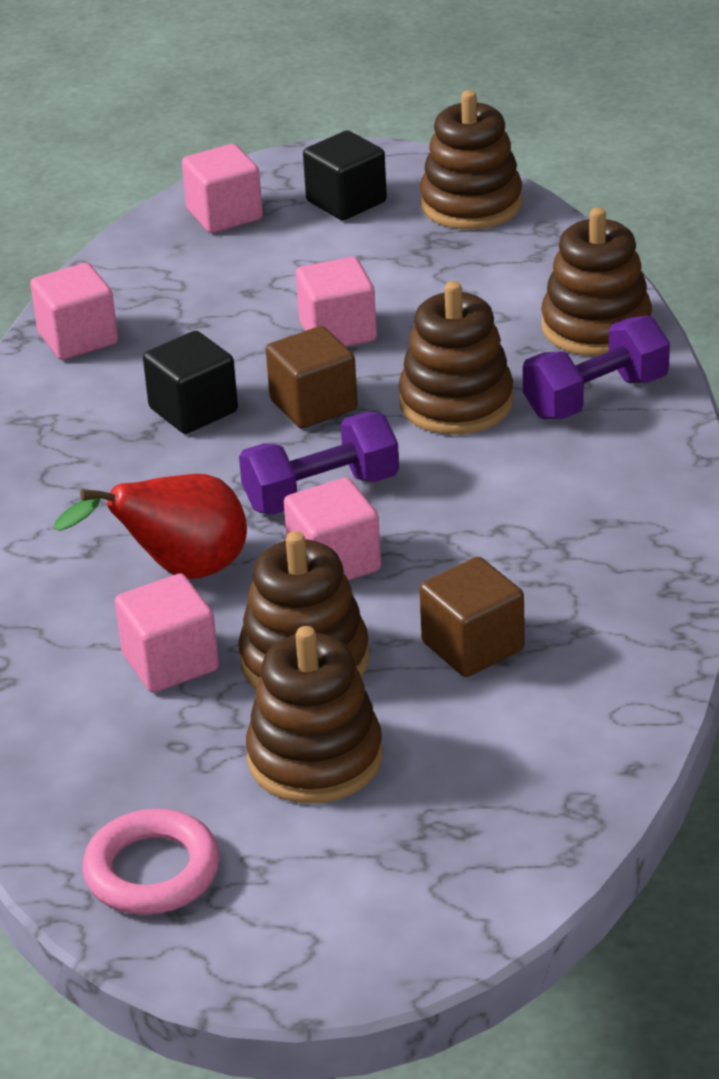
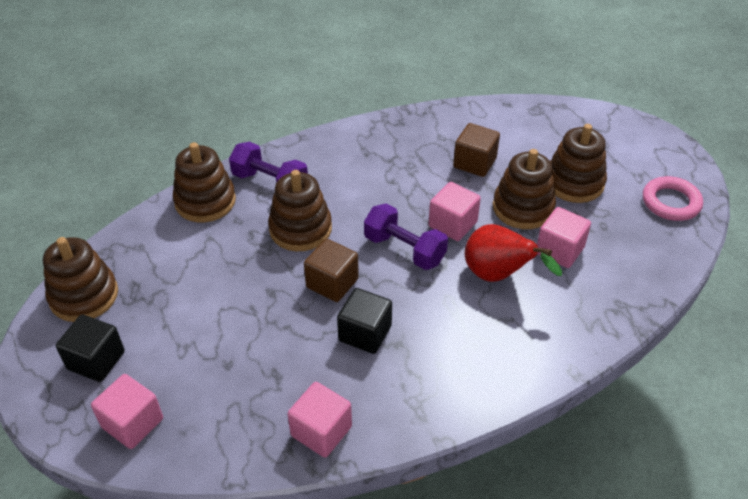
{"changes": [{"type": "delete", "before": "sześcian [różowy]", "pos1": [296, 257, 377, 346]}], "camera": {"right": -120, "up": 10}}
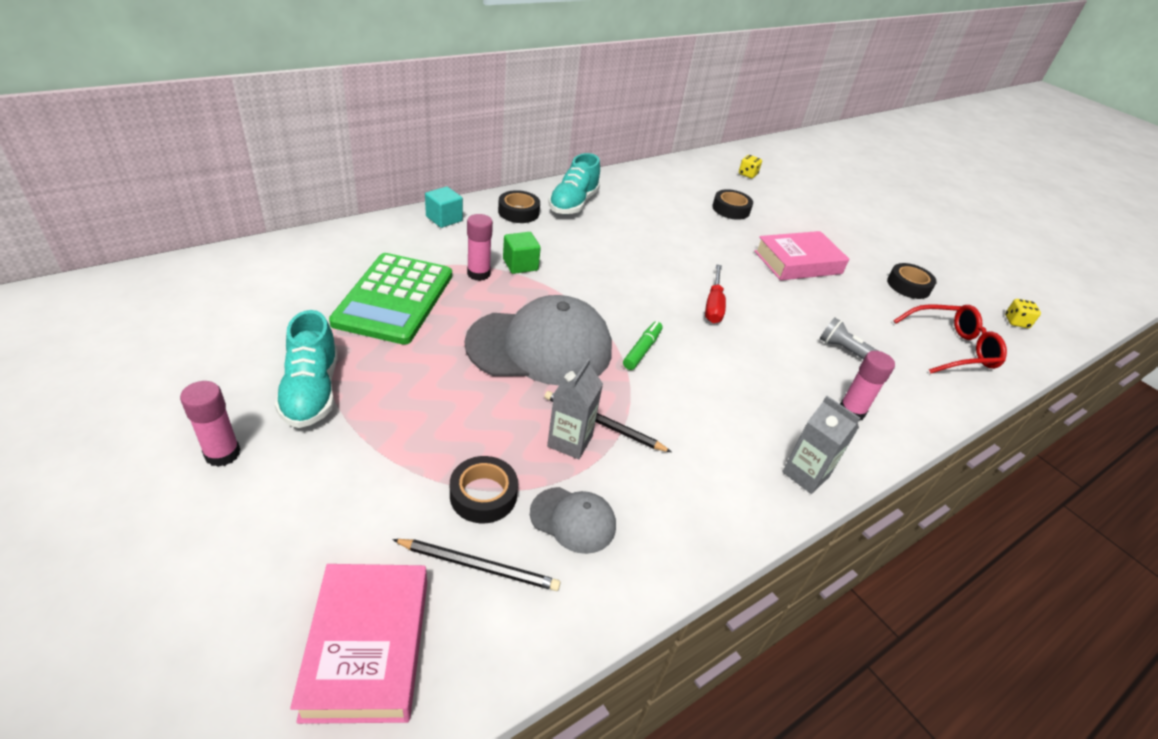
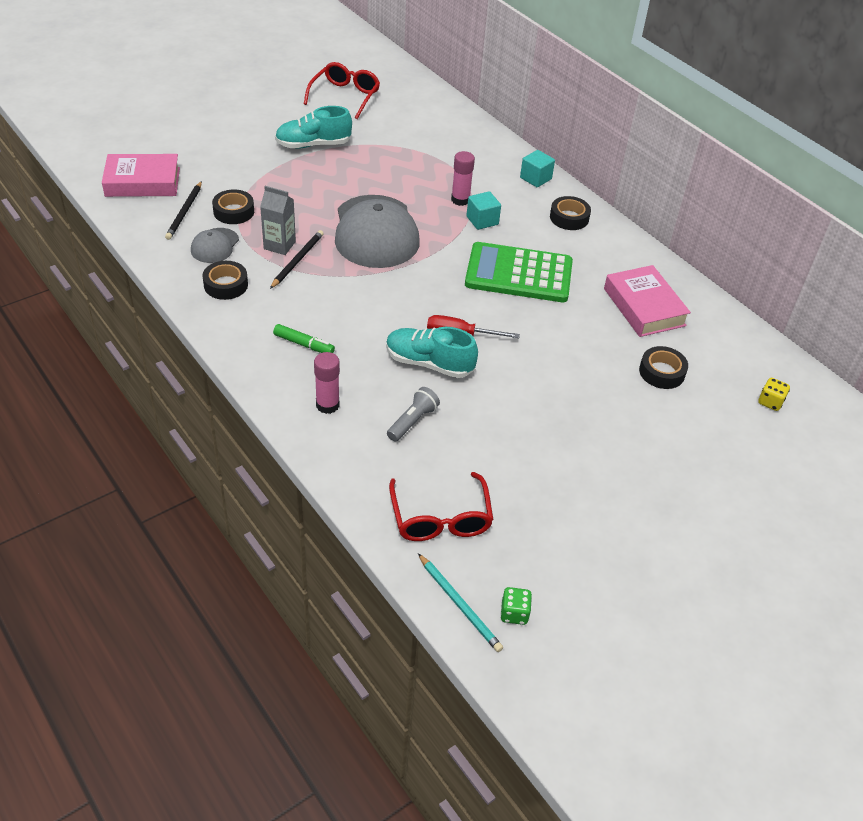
{"changes": [{"type": "move", "before": "taśma klejąca [czarny]", "pos1": [887, 263, 937, 299], "pos2": [203, 261, 248, 300]}, {"type": "move", "before": "flamaster [zielony]", "pos1": [623, 321, 663, 370], "pos2": [273, 324, 335, 353]}, {"type": "insert", "after": "okulary [czerwony]", "pos2": [304, 62, 380, 119]}, {"type": "move", "before": "but [turkusowy]", "pos1": [549, 153, 600, 214], "pos2": [386, 327, 478, 378]}, {"type": "insert", "after": "ołówek [turkusowy]", "pos2": [418, 553, 503, 652]}, {"type": "move", "before": "kalkulator [zielony]", "pos1": [329, 253, 452, 345], "pos2": [465, 242, 573, 302]}, {"type": "recolor", "before": "sześcian [zielony]", "after": "sześcian [turkusowy]", "pos1": [503, 232, 541, 274], "pos2": [466, 191, 501, 230]}, {"type": "recolor", "before": "kostka do gry [żółty]", "after": "kostka do gry [zielony]", "pos1": [1005, 299, 1041, 328], "pos2": [500, 587, 532, 625]}, {"type": "move", "before": "książka [różowy]", "pos1": [754, 231, 849, 280], "pos2": [604, 265, 691, 337]}, {"type": "delete", "before": "klej w sztyfcie [różowy]", "pos1": [180, 381, 240, 467]}, {"type": "delete", "before": "karton mleka [szary]", "pos1": [782, 396, 860, 494]}], "camera": {"right": 90, "up": 5}}
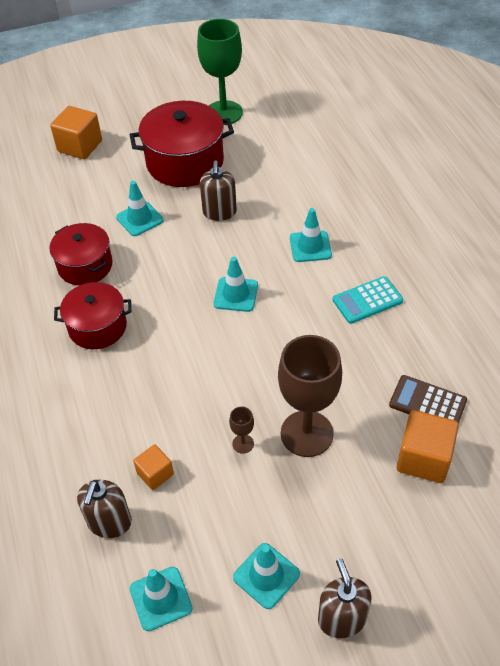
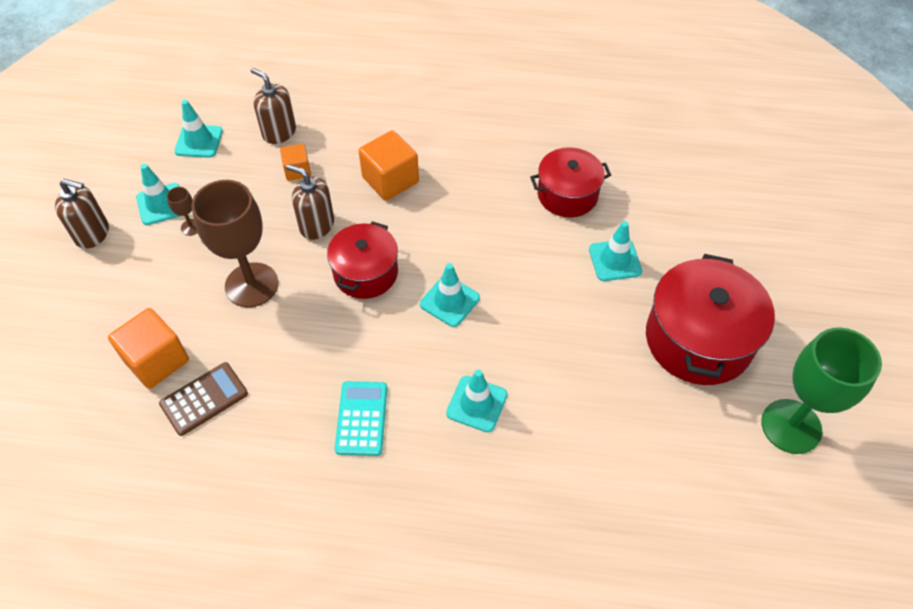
{"changes": [{"type": "move", "before": "kielich [brązowy]", "pos1": [229, 406, 254, 454], "pos2": [167, 187, 197, 236]}, {"type": "move", "before": "dozownik mydła [brązowy]", "pos1": [200, 160, 237, 221], "pos2": [286, 164, 334, 240]}, {"type": "move", "before": "garnek [czerwony]", "pos1": [54, 282, 131, 349], "pos2": [327, 221, 398, 299]}, {"type": "move", "before": "sześcian [pomarańczowy]", "pos1": [50, 106, 102, 159], "pos2": [359, 130, 419, 201]}], "camera": {"right": 115, "up": 5}}
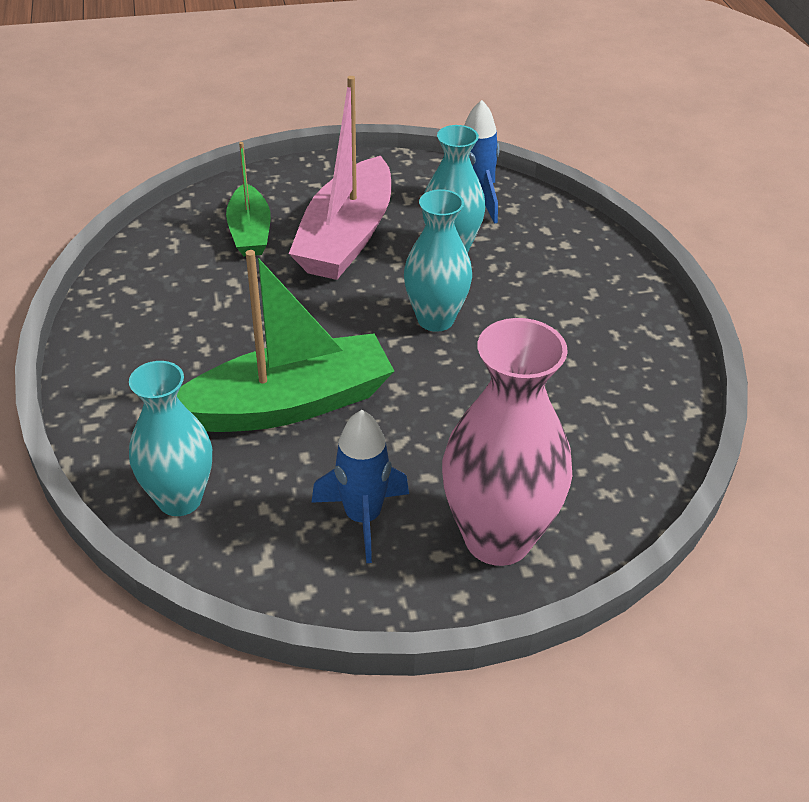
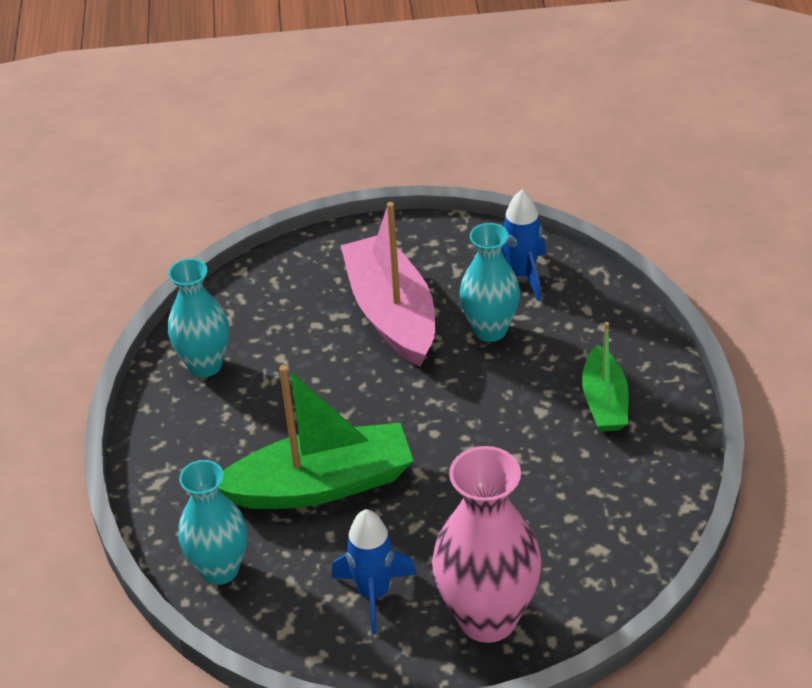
{"changes": [{"type": "move", "before": "wazon [turkusowy]", "pos1": [404, 189, 472, 332], "pos2": [168, 258, 229, 377]}, {"type": "rotate", "before": "łódka [różowy]", "pos1": [289, 76, 391, 280], "pos2": [341, 202, 435, 367], "turn": 135}, {"type": "move", "before": "łódka [zielony]", "pos1": [226, 142, 271, 256], "pos2": [582, 322, 628, 432]}], "camera": {"right": 10, "up": 0}}
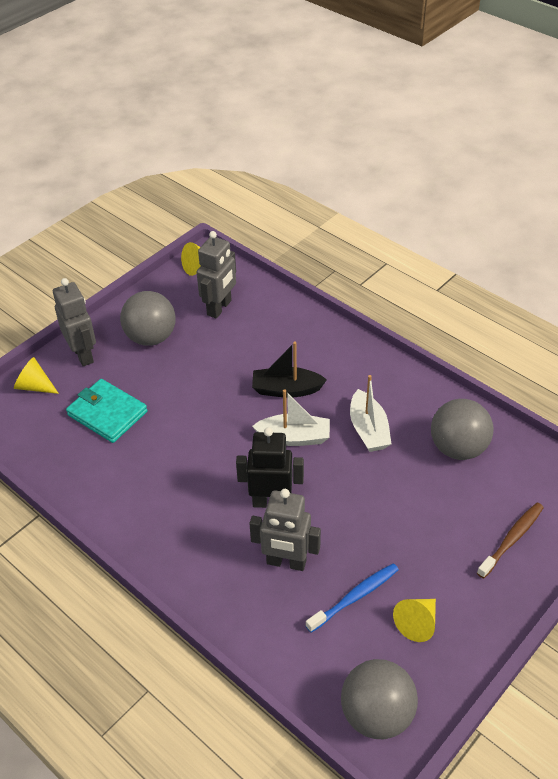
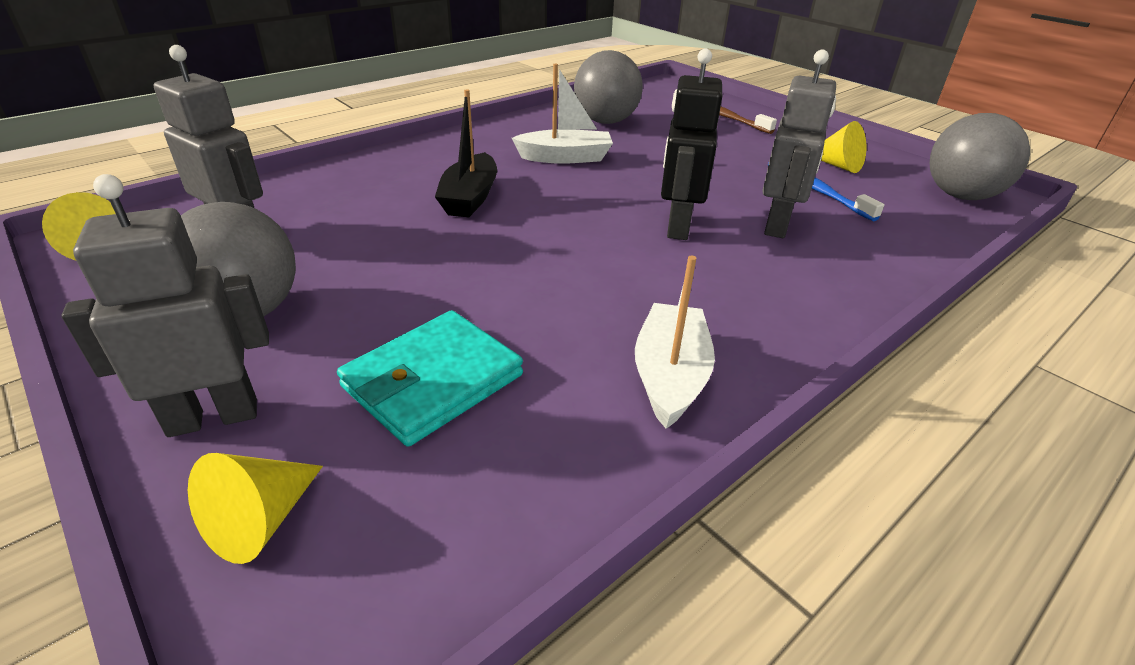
{"changes": [{"type": "move", "before": "łódka [biały]", "pos1": [252, 389, 330, 446], "pos2": [635, 256, 715, 429]}], "camera": {"right": -85, "up": -10}}
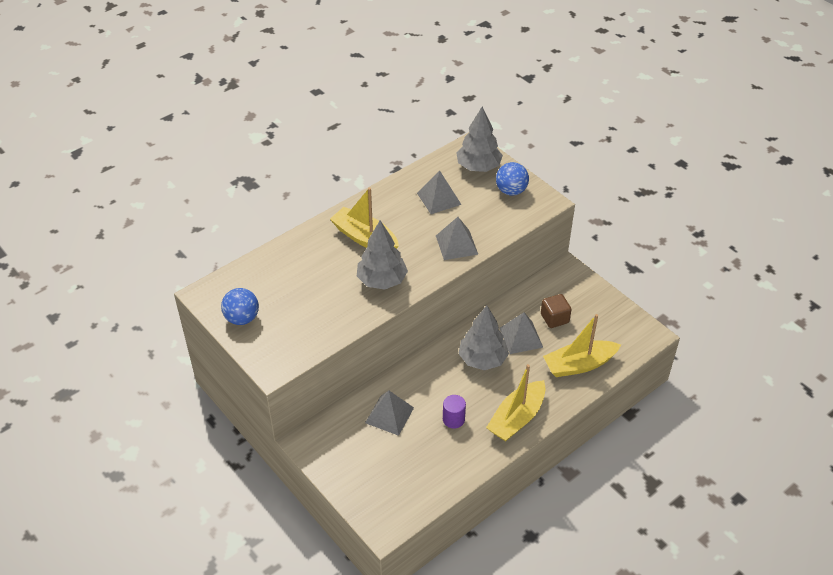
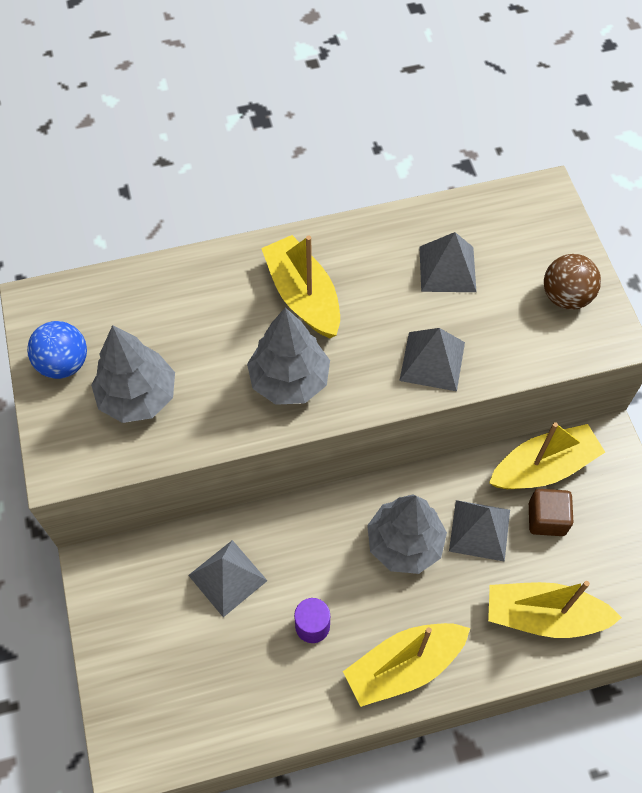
{"changes": [{"type": "move", "before": "drzewko [szary]", "pos1": [456, 107, 503, 172], "pos2": [91, 325, 175, 423]}, {"type": "insert", "after": "łódka [żółty]", "pos2": [489, 422, 605, 489]}, {"type": "recolor", "before": "piłka [niebieski]", "after": "piłka [brązowy]", "pos1": [496, 162, 529, 196], "pos2": [544, 254, 601, 310]}], "camera": {"right": 25, "up": 15}}
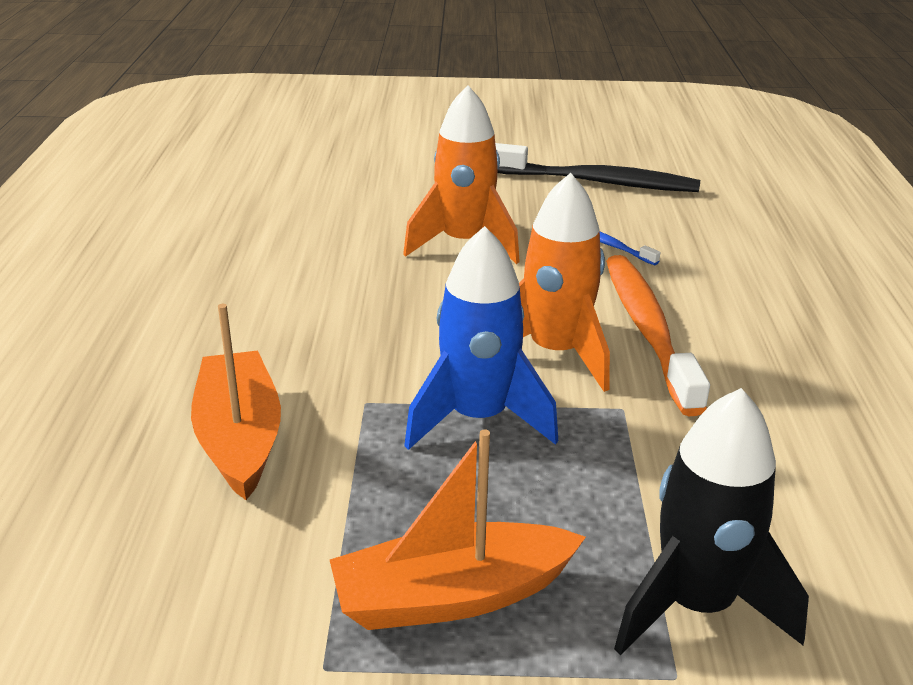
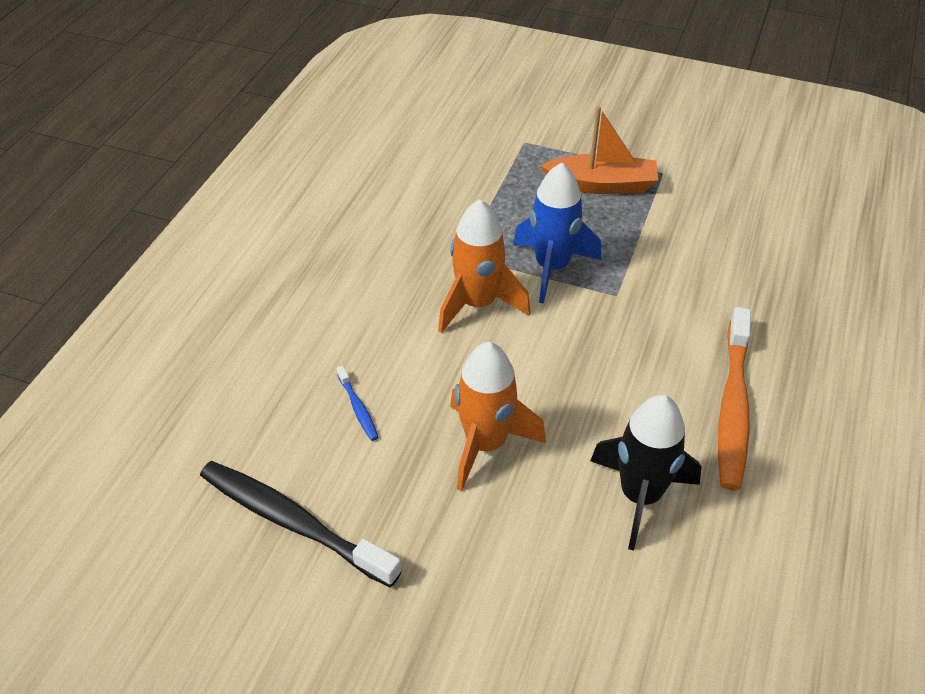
{"changes": [{"type": "move", "before": "rakieta [czarny]", "pos1": [614, 388, 809, 655], "pos2": [590, 395, 701, 550]}, {"type": "move", "before": "szczoteczka do zębów [pomarańczowy]", "pos1": [606, 255, 710, 416], "pos2": [718, 307, 751, 491]}, {"type": "delete", "before": "łódka [pomarańczowy]", "pos1": [191, 304, 281, 500]}], "camera": {"right": -160, "up": 15}}
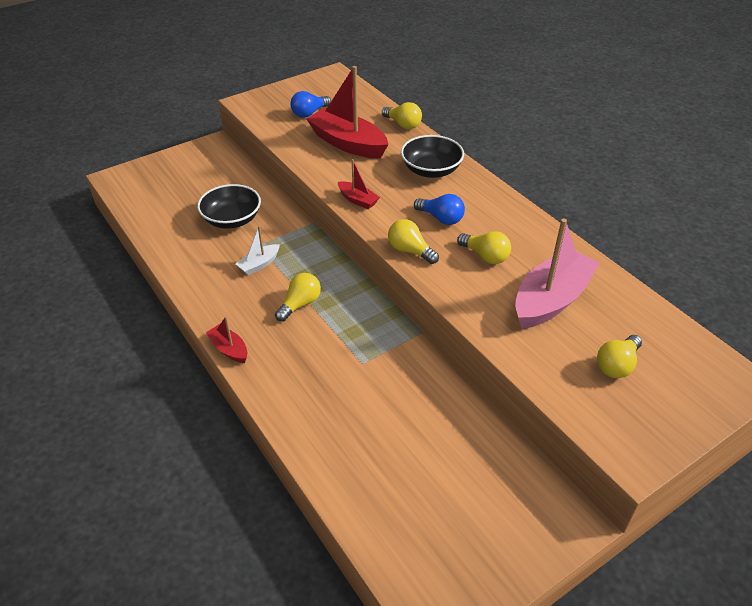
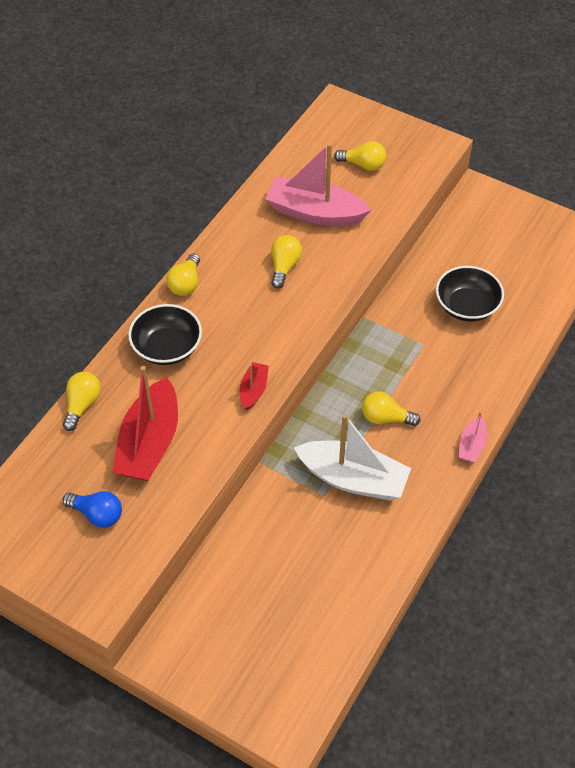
{"changes": [{"type": "move", "before": "żarówka [żółty]", "pos1": [388, 219, 439, 264], "pos2": [166, 253, 200, 296]}, {"type": "resize", "before": "łódka [biały]", "pos1": [236, 226, 280, 275], "pos2": [294, 414, 411, 501], "scale": 2.07}, {"type": "move", "before": "miska [czarny]", "pos1": [197, 184, 261, 229], "pos2": [436, 266, 504, 322]}, {"type": "recolor", "before": "łódka [czerwony]", "after": "łódka [różowy]", "pos1": [206, 316, 247, 363], "pos2": [458, 412, 487, 463]}, {"type": "delete", "before": "żarówka [niebieski]", "pos1": [414, 194, 465, 225]}], "camera": {"right": -115, "up": 10}}
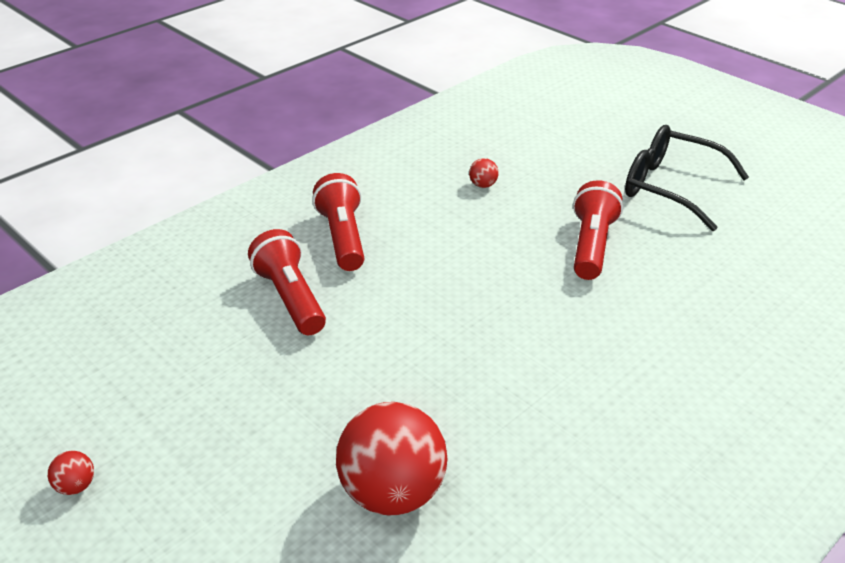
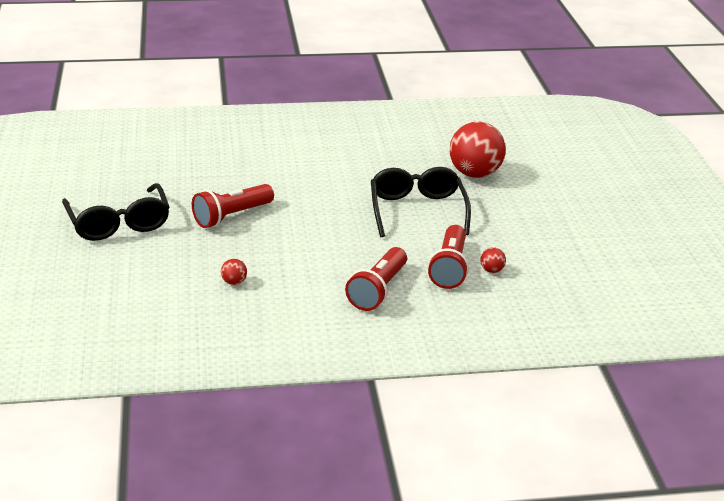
{"changes": [{"type": "insert", "after": "okulary [czarny]", "pos2": [371, 167, 471, 237]}, {"type": "move", "before": "piłka [czerwony]", "pos1": [48, 451, 94, 495], "pos2": [480, 247, 506, 273]}], "camera": {"right": -145, "up": -5}}
